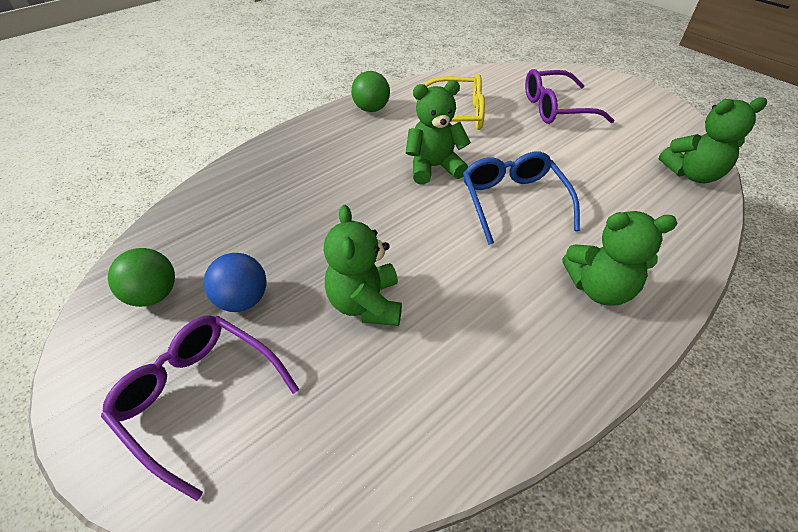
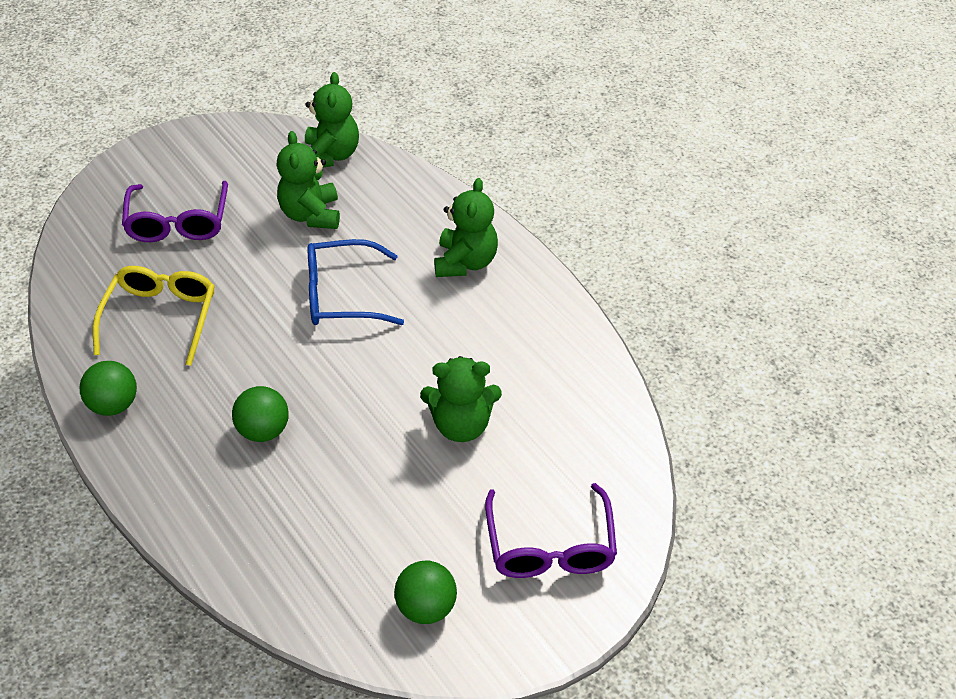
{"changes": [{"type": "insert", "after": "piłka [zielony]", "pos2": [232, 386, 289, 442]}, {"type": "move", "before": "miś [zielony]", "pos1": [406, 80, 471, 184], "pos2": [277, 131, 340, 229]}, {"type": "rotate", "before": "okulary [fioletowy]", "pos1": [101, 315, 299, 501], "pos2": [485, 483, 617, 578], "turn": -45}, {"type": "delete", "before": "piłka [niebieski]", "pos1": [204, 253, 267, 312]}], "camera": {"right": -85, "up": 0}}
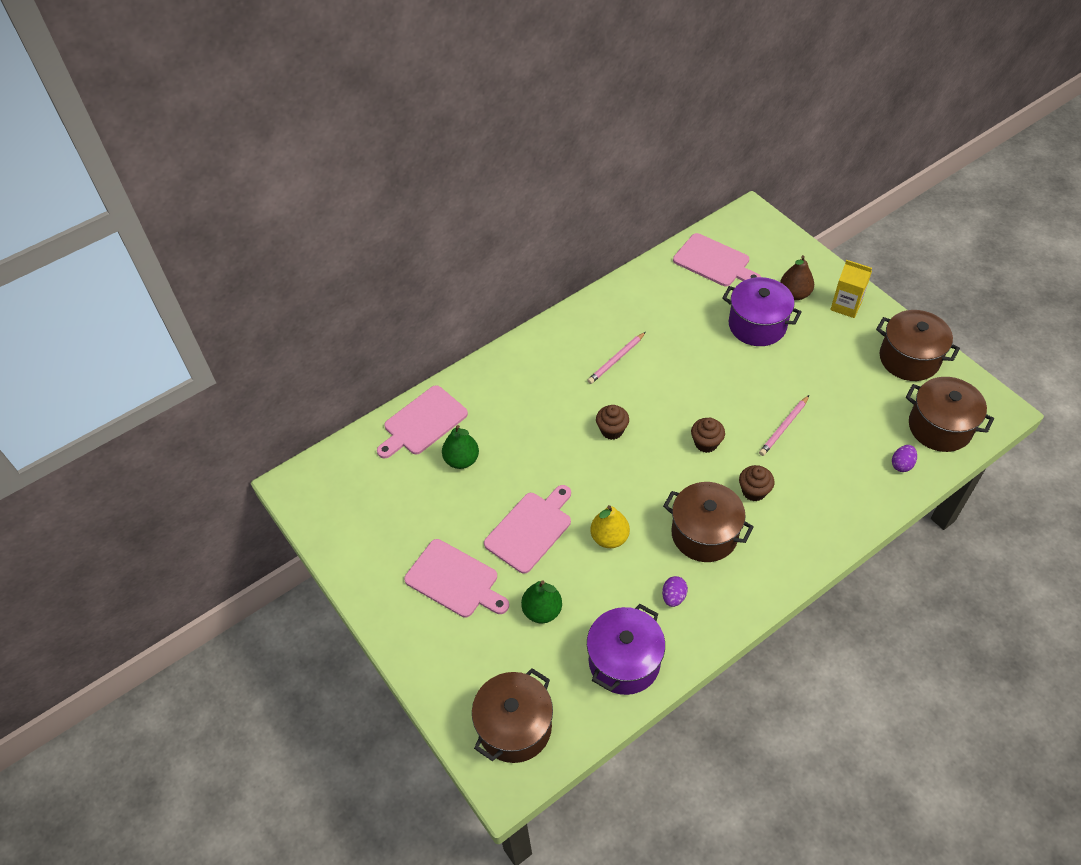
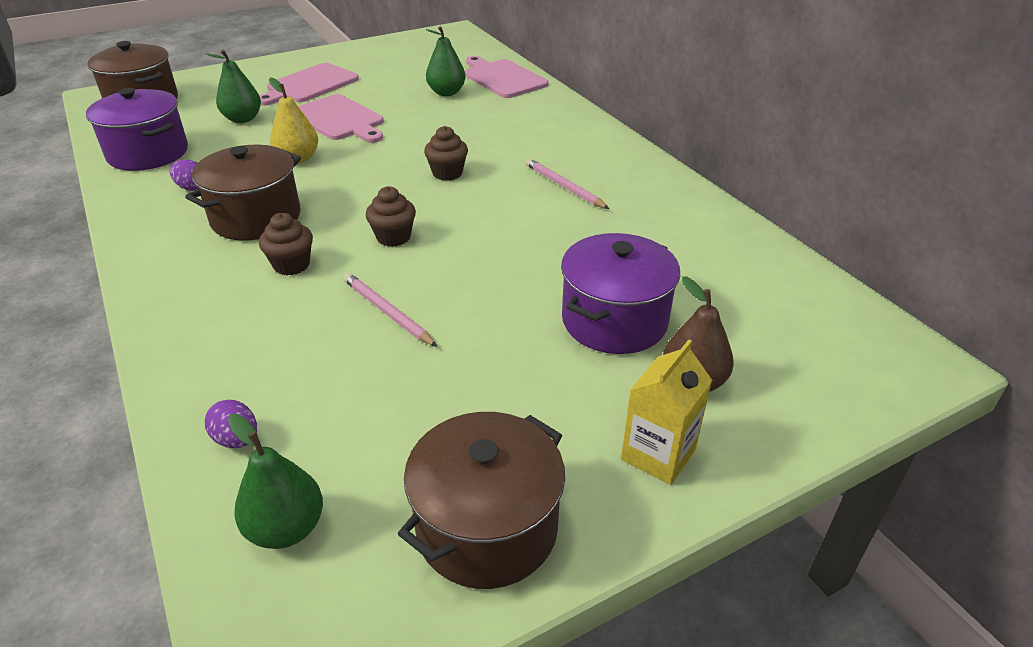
{"changes": [{"type": "replace", "before": "garnek [brązowy]", "after": "gruszka [zielony]", "pos1": [906, 377, 994, 452], "pos2": [228, 414, 323, 549]}, {"type": "delete", "before": "deska do krojenia [różowy]", "pos1": [673, 233, 761, 286]}], "camera": {"right": 95, "up": -15}}
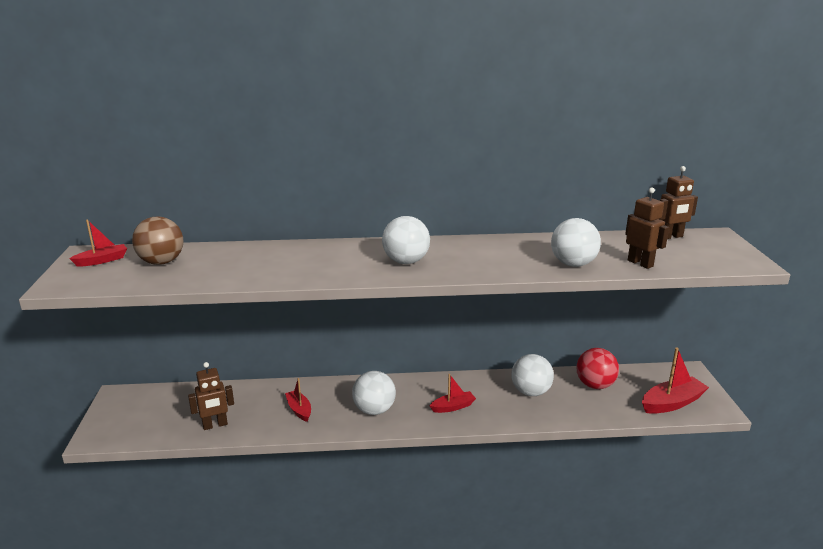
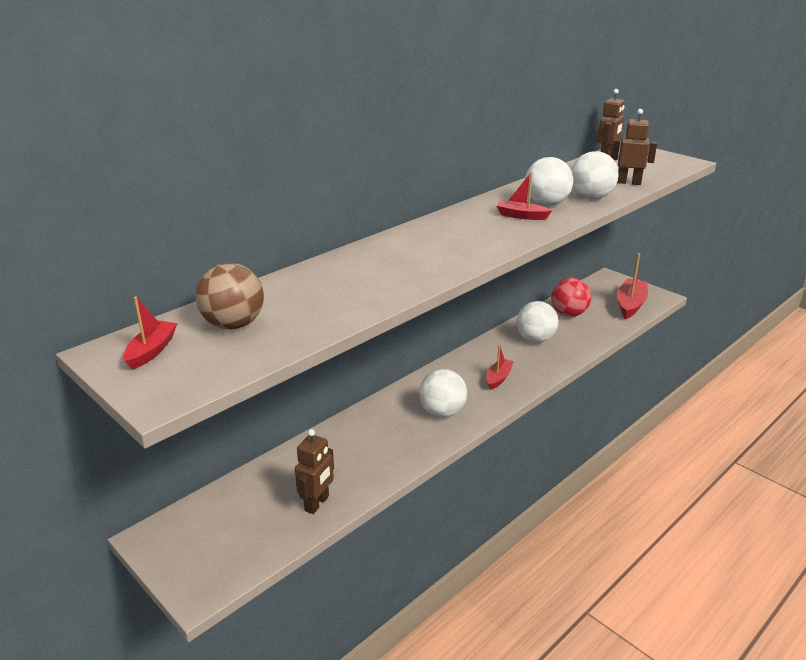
{"changes": [{"type": "move", "before": "łódka [czerwony]", "pos1": [285, 378, 311, 422], "pos2": [496, 171, 552, 220]}, {"type": "move", "before": "piłka [biały]", "pos1": [382, 216, 430, 264], "pos2": [525, 157, 573, 206]}], "camera": {"right": -40, "up": 5}}
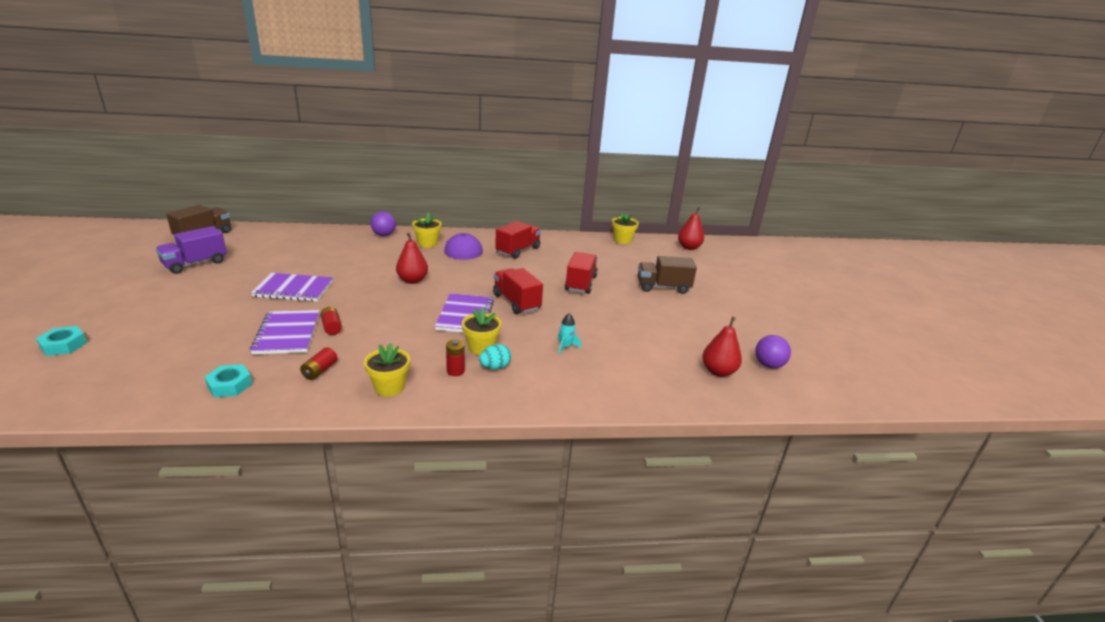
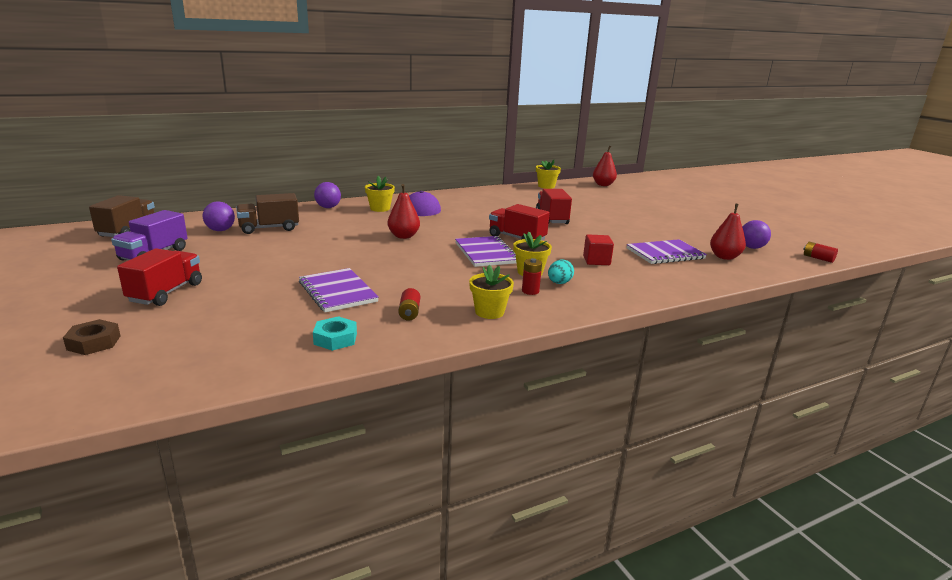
{"changes": [{"type": "recolor", "before": "nakrętka [turkusowy]", "after": "nakrętka [brązowy]", "pos1": [36, 326, 87, 356], "pos2": [63, 319, 121, 355]}, {"type": "move", "before": "ciężarówka [czerwony]", "pos1": [495, 221, 541, 259], "pos2": [117, 248, 202, 306]}, {"type": "insert", "after": "piłka [fioletowy]", "pos2": [203, 202, 235, 231]}, {"type": "move", "before": "ciężarówka [brązowy]", "pos1": [638, 256, 697, 294], "pos2": [236, 193, 299, 234]}, {"type": "replace", "before": "rakieta [turkusowy]", "after": "sześcian [czerwony]", "pos1": [557, 313, 581, 355], "pos2": [583, 234, 614, 265]}, {"type": "move", "before": "zeszyt [fioletowy]", "pos1": [251, 273, 333, 302], "pos2": [627, 239, 707, 264]}, {"type": "move", "before": "bateria [czerwony]", "pos1": [321, 307, 342, 335], "pos2": [803, 242, 838, 263]}], "camera": {"right": -20, "up": -5}}
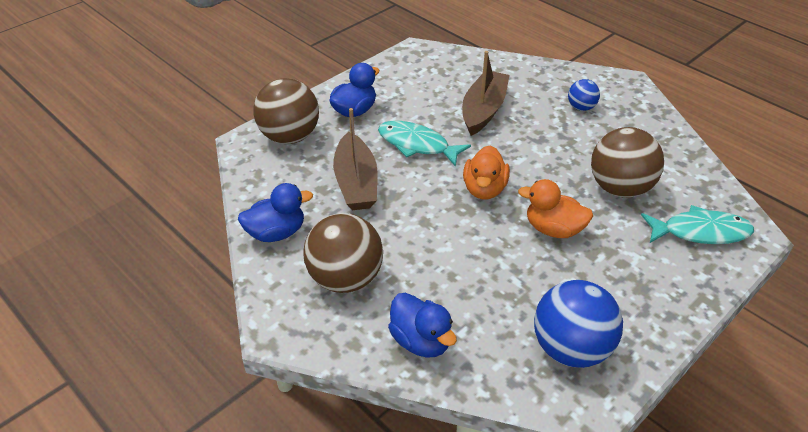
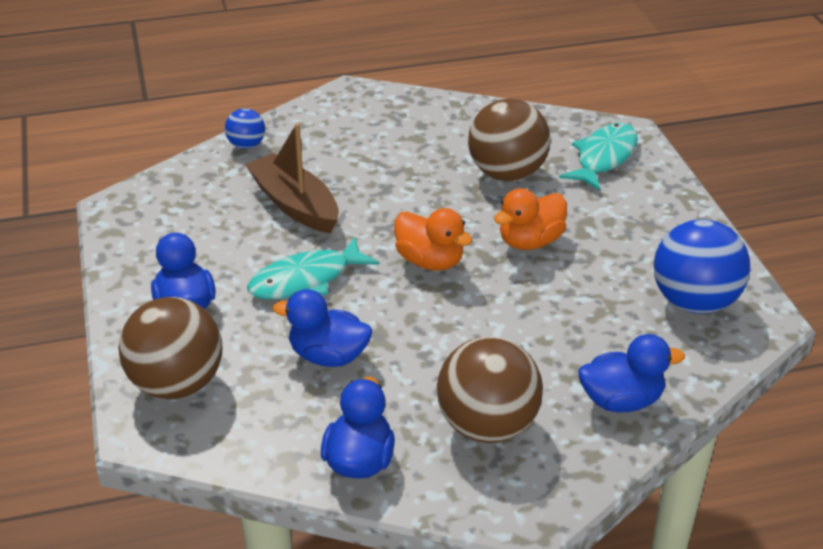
{"changes": [{"type": "move", "before": "piłka [niebieski]", "pos1": [568, 79, 600, 111], "pos2": [225, 108, 265, 149]}, {"type": "replace", "before": "łódka [brązowy]", "after": "kaczka [niebieski]", "pos1": [333, 108, 378, 210], "pos2": [273, 289, 372, 367]}], "camera": {"right": -60, "up": -5}}
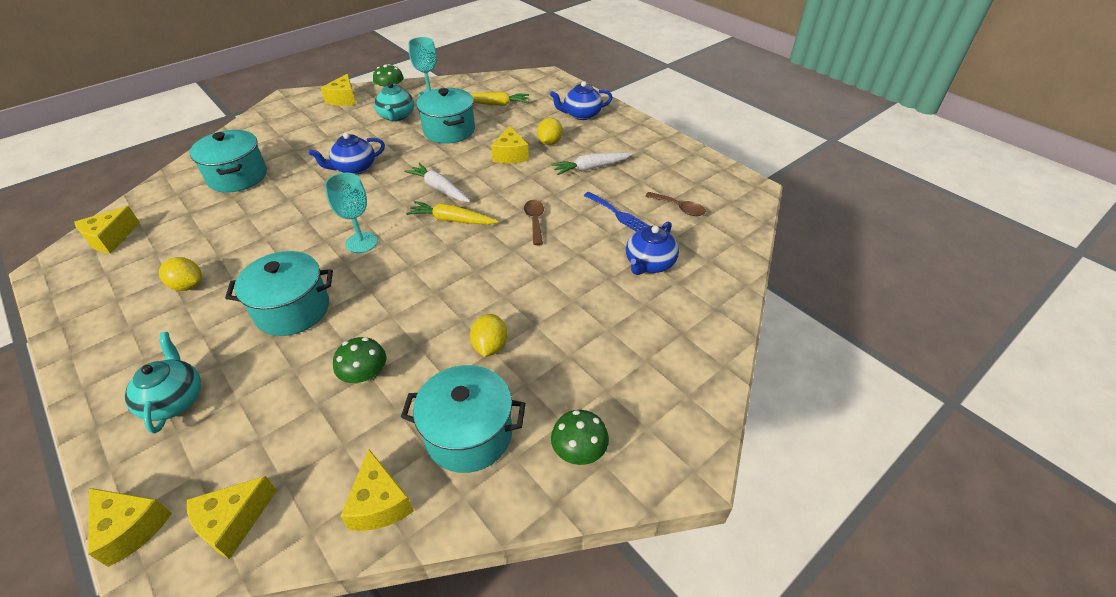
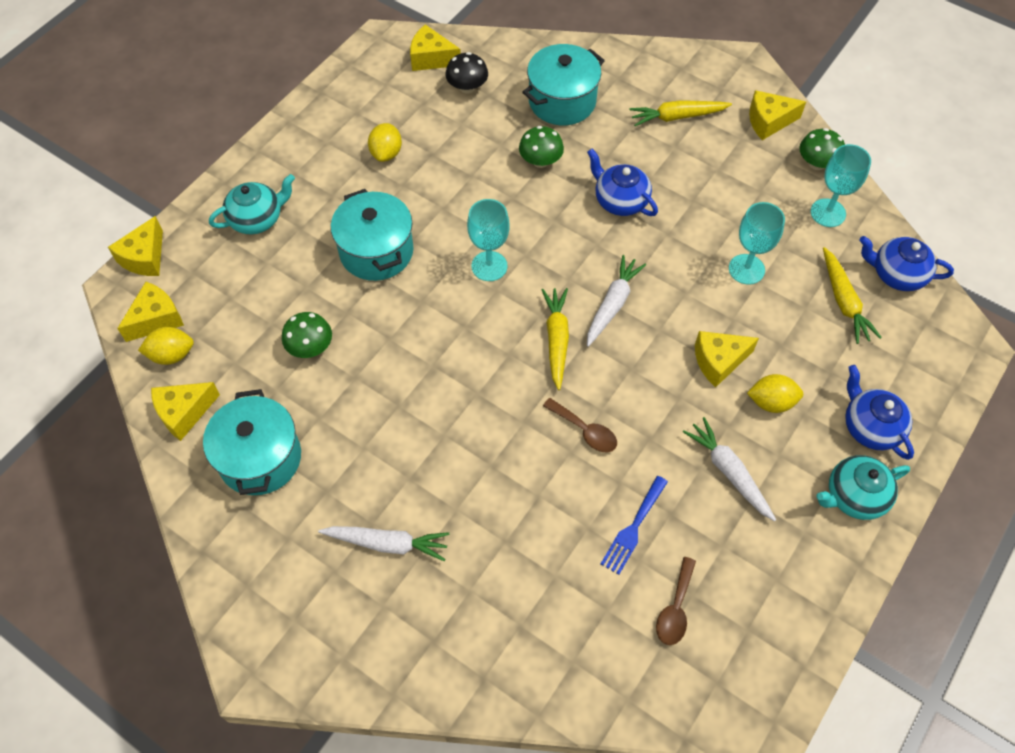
{"changes": [{"type": "rotate", "before": "ser [żółty]", "pos1": [187, 476, 277, 559], "pos2": [117, 282, 184, 342], "turn": 105}, {"type": "move", "before": "cytryna [żółty]", "pos1": [470, 314, 507, 357], "pos2": [138, 327, 194, 365]}, {"type": "insert", "after": "marchewka [biały]", "pos2": [318, 526, 449, 561]}, {"type": "insert", "after": "grzyb [czarny]", "pos2": [445, 52, 488, 94]}, {"type": "move", "before": "grzyb [zielony]", "pos1": [551, 410, 609, 465], "pos2": [519, 126, 564, 168]}, {"type": "rotate", "before": "łyżka [brązowy]", "pos1": [524, 200, 544, 245], "pos2": [543, 398, 617, 453], "turn": 60}, {"type": "insert", "after": "marchewka [żółty]", "pos2": [629, 100, 732, 126]}, {"type": "replace", "before": "garnek [turkusowy]", "after": "kielich [turkusowy]", "pos1": [416, 88, 475, 144], "pos2": [729, 202, 785, 285]}, {"type": "move", "before": "imbryk [turkusowy]", "pos1": [374, 82, 414, 122], "pos2": [816, 455, 910, 520]}, {"type": "move", "before": "imbryk [niebieski]", "pos1": [626, 221, 679, 275], "pos2": [859, 236, 954, 291]}], "camera": {"right": 75, "up": 15}}
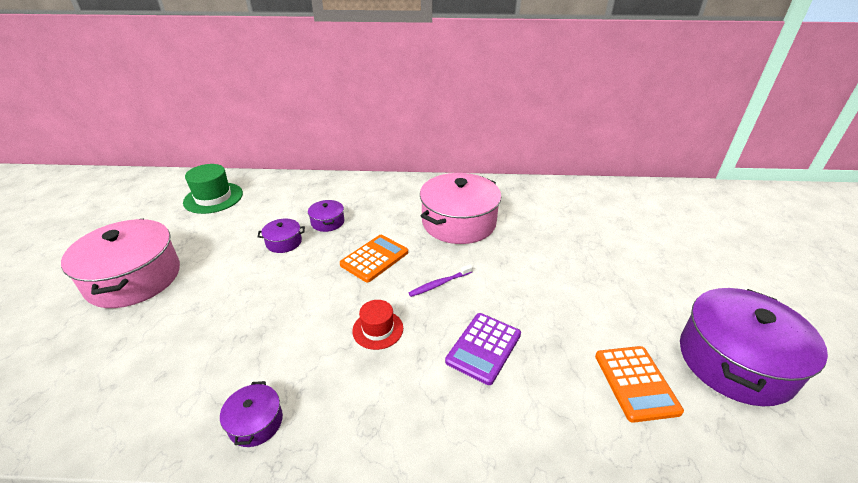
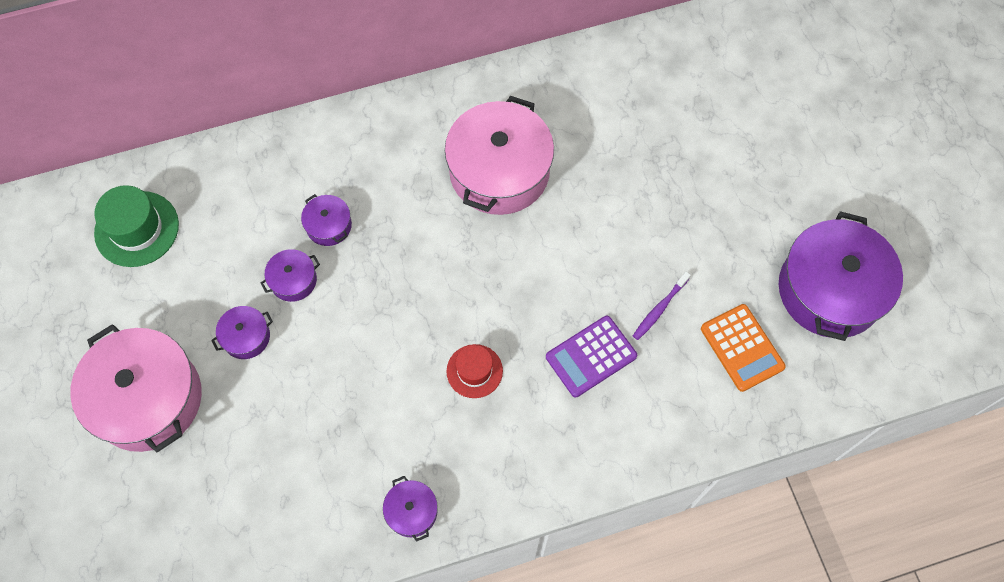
{"changes": [{"type": "insert", "after": "garnek [fioletowy]", "pos2": [211, 306, 273, 359]}, {"type": "rotate", "before": "kalkulator [fioletowy]", "pos1": [445, 313, 521, 385], "pos2": [546, 316, 637, 397], "turn": 45}, {"type": "move", "before": "szczoteczka do zębów [fioletowy]", "pos1": [409, 264, 473, 297], "pos2": [633, 272, 691, 340]}, {"type": "delete", "before": "kalkulator [pomarańczowy]", "pos1": [340, 235, 408, 282]}], "camera": {"right": -20, "up": 30}}
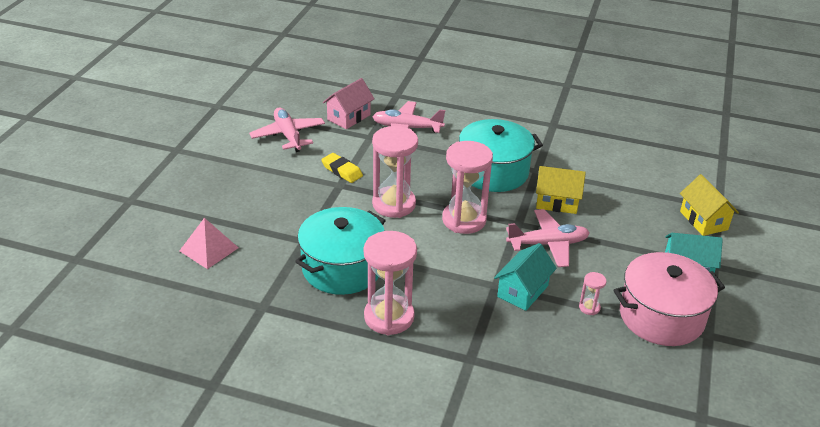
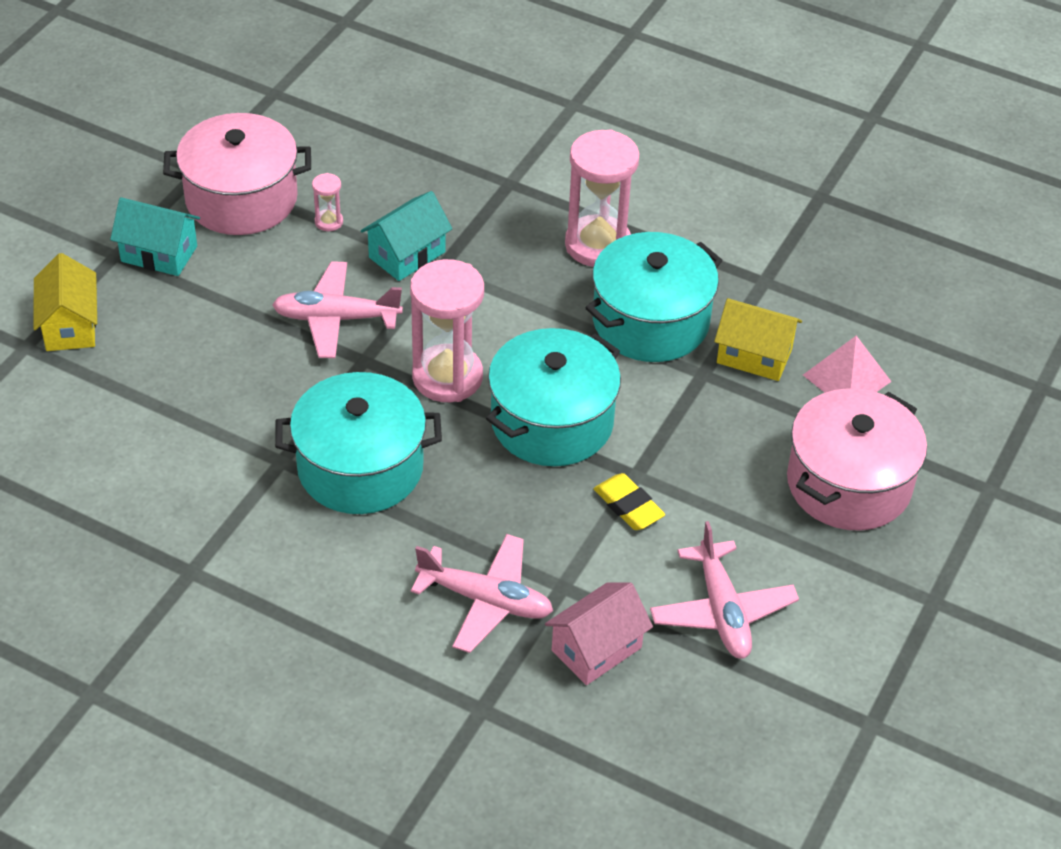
{"changes": [{"type": "replace", "before": "klepsydra [różowy]", "after": "garnek [turkusowy]", "pos1": [372, 126, 418, 218], "pos2": [486, 328, 621, 466]}, {"type": "move", "before": "domek [żółty]", "pos1": [536, 166, 586, 214], "pos2": [714, 298, 802, 381]}, {"type": "insert", "after": "garnek [różowy]", "pos2": [787, 388, 927, 530]}], "camera": {"right": -170, "up": 10}}
